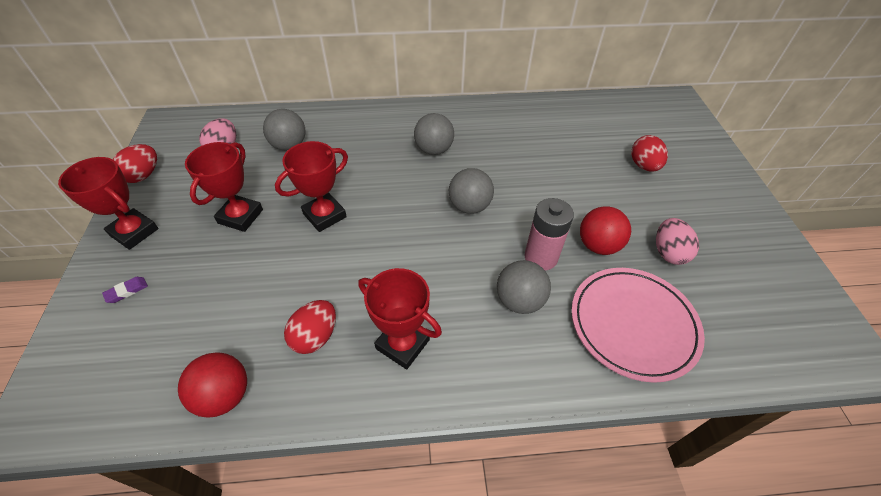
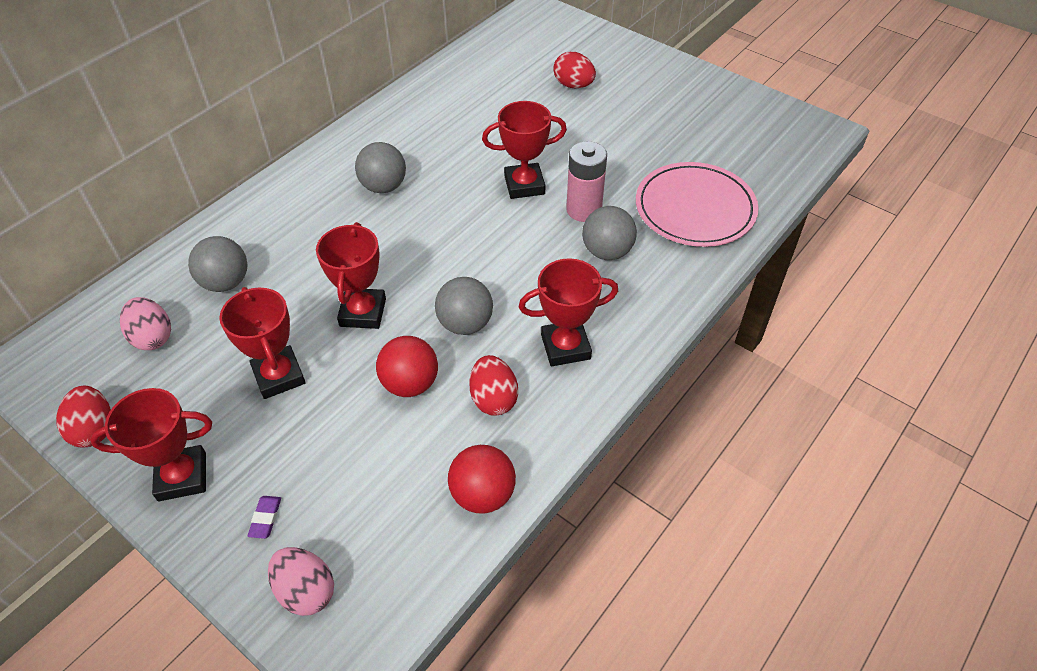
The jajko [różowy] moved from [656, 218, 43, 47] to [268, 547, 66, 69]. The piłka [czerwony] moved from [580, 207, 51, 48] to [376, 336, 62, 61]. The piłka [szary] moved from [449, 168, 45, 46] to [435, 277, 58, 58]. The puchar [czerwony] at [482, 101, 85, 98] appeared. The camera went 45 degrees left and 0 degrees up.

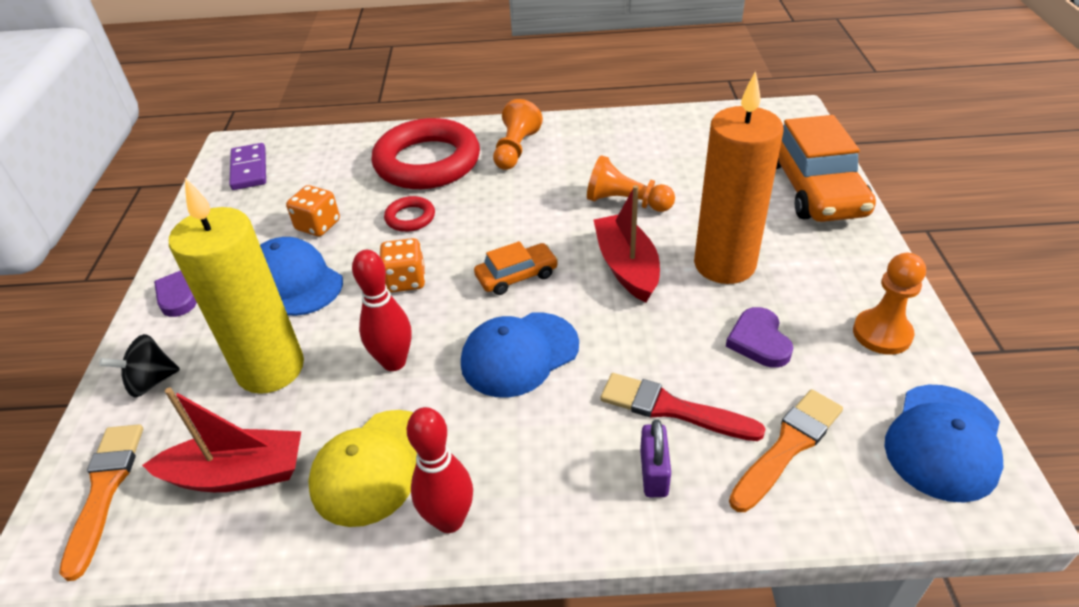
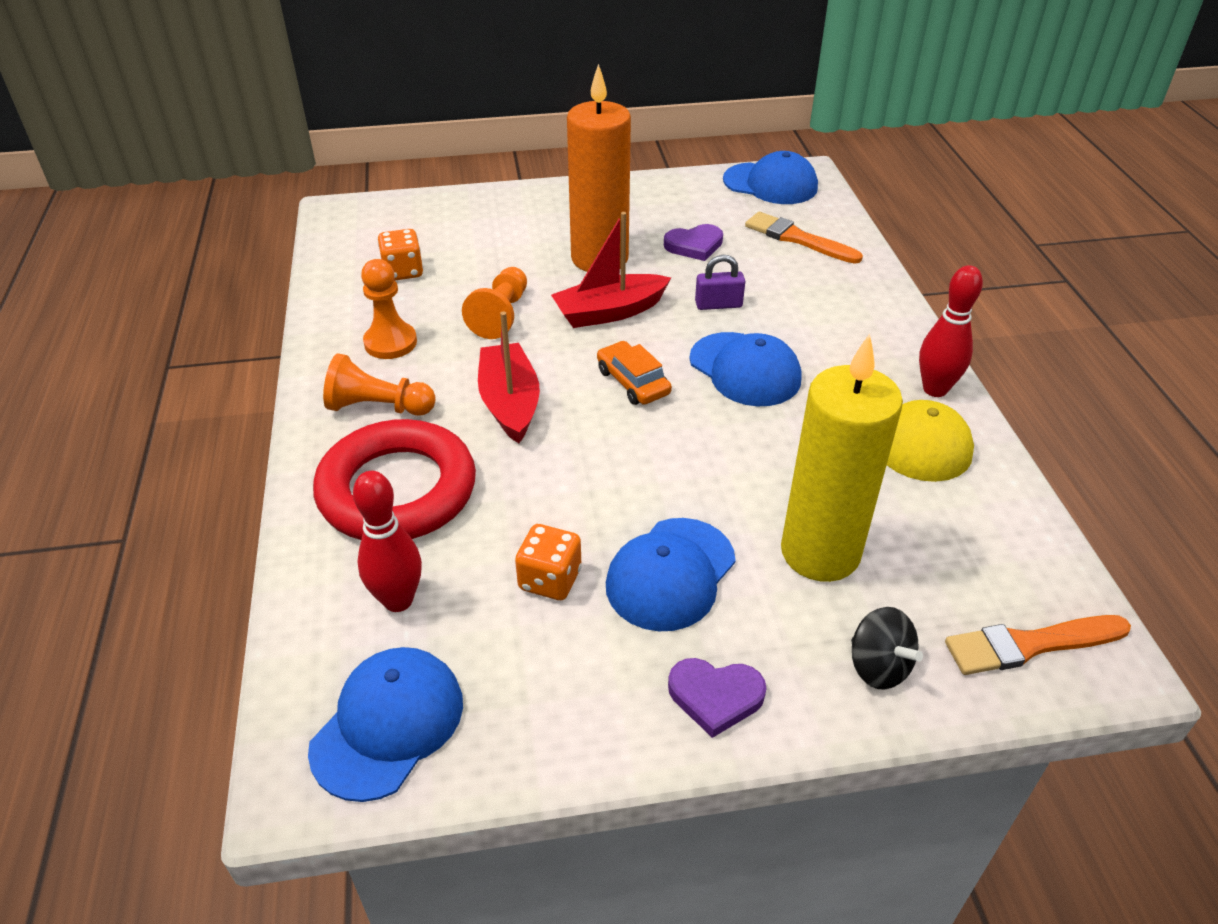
The kostka domina [fioletowy] at [229, 143, 37, 47] was replaced by the czapka [niebieski] at [308, 647, 155, 155]. The kręgiel [czerwony] moved from [352, 250, 60, 121] to [353, 471, 69, 141]. The pionek [pomarańczowy] moved from [853, 253, 73, 102] to [361, 259, 56, 100]. The kostka do gry [pomarańczowy] moved from [379, 238, 46, 54] to [377, 229, 46, 52]. The łódka [czerwony] moved from [142, 387, 159, 105] to [478, 311, 62, 132]. The kłódka [fioletowy] moved from [640, 419, 31, 78] to [695, 255, 50, 55]. The pierścień [czerwony] at [384, 196, 51, 36] disappeared. The pędzel [czerwony] at [600, 373, 166, 68] disappeared. The samochód [pomarańczowy] at [776, 115, 100, 107] disappeared. The camera went 100 degrees left and 0 degrees up.

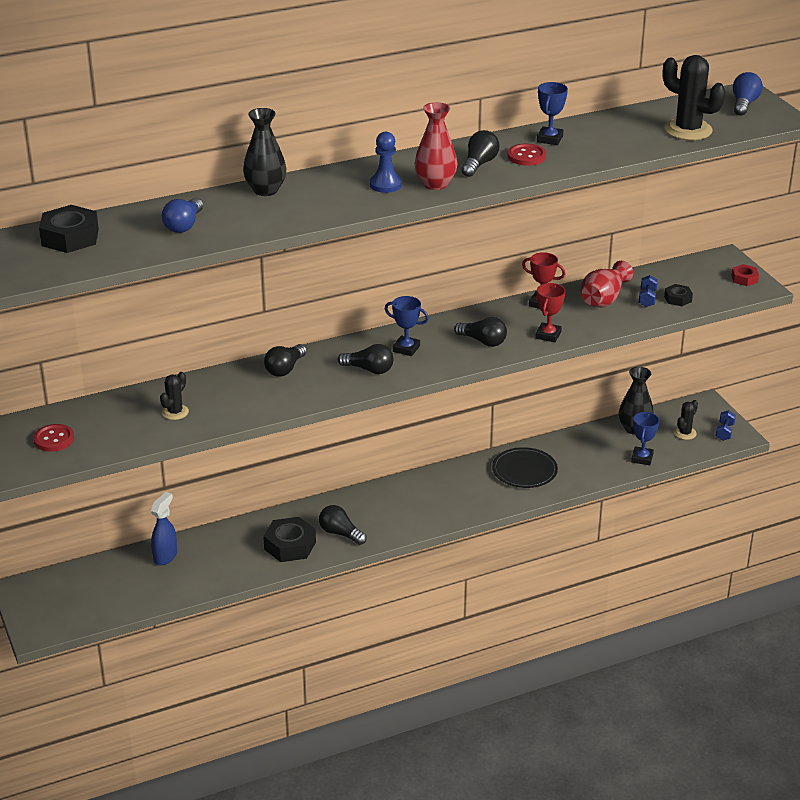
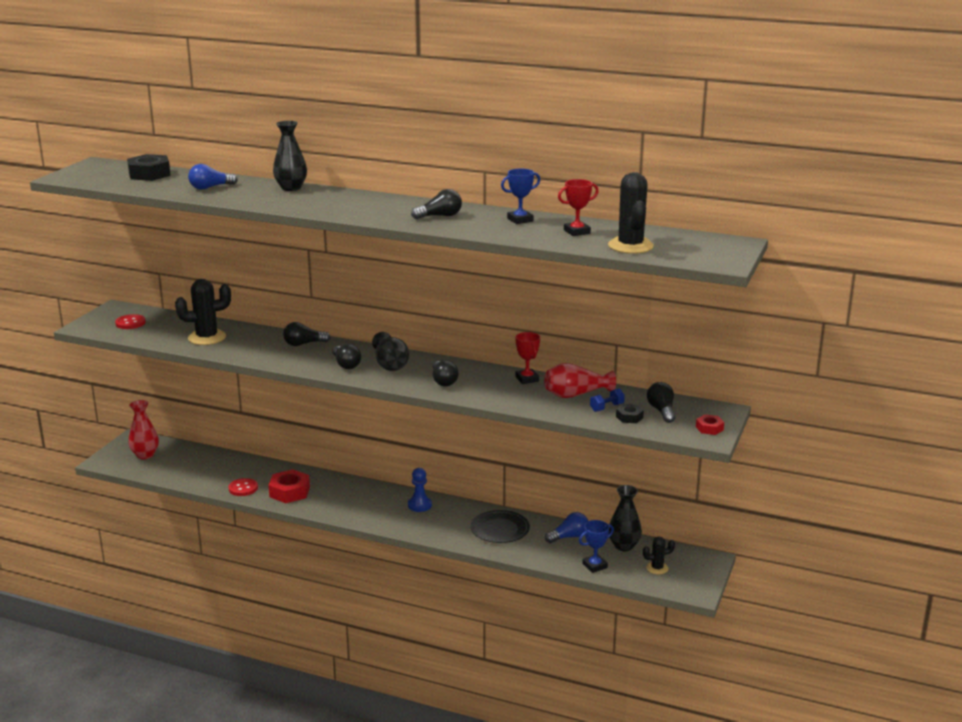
The wazon [czerwony] moved from [414, 102, 44, 88] to [128, 400, 31, 59]. The kaktus [czarny] at [160, 372, 29, 48] changed to 1.83 times the size. The guzik [czerwony] moved from [507, 144, 39, 22] to [229, 478, 29, 18]. The nakrętka [czarny] at [263, 517, 53, 45] became the nakrętka [czerwony] at [268, 469, 42, 34]. The puchar [niebieski] at [385, 296, 44, 60] was replaced by the wazon [czarny] at [372, 332, 37, 39]. The pionek [niebieski] moved from [370, 132, 32, 61] to [408, 468, 24, 44]. The żarówka [niebieski] moved from [733, 72, 30, 44] to [545, 512, 43, 31]. The puchar [czerwony] moved from [535, 283, 30, 60] to [558, 179, 41, 57]. The żarówka [czarny] moved from [319, 505, 48, 40] to [647, 382, 28, 41]. The spryskiwacz [niebieski] at [151, 492, 26, 73] disappeared. The hantel [niebieski] at [716, 410, 20, 31] disappeared. The camera went 45 degrees right and 10 degrees down.

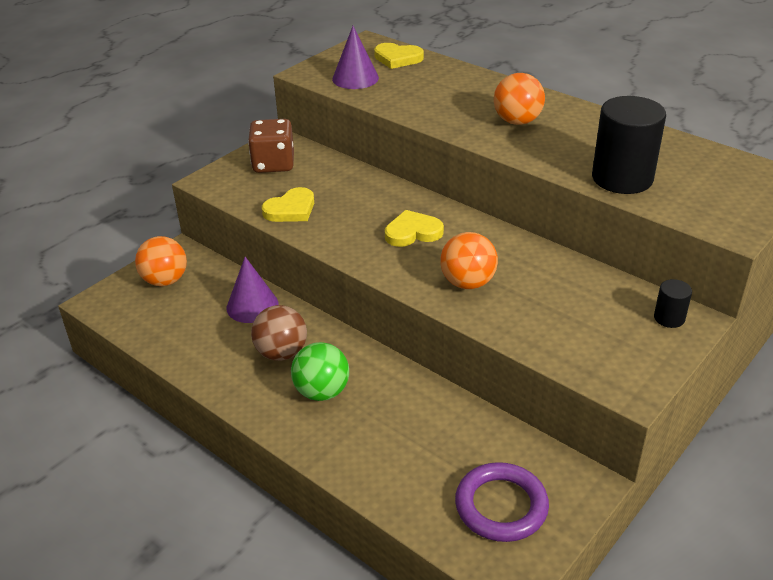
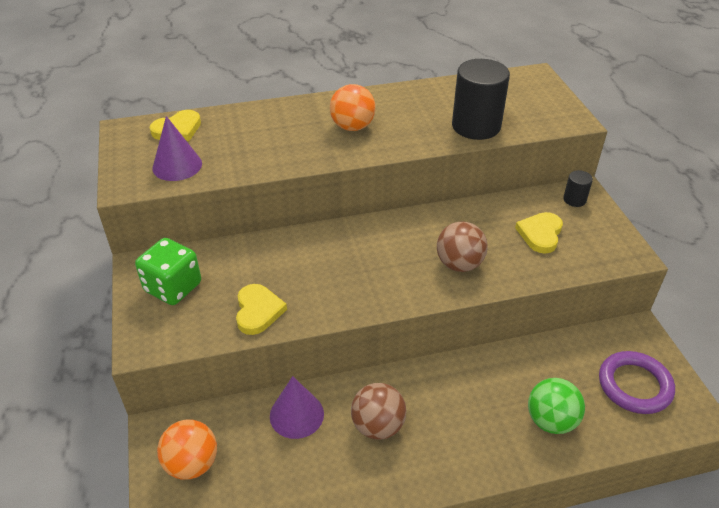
The kostka do gry [brązowy] at [248, 119, 46, 54] became the kostka do gry [zielony] at [135, 238, 66, 67]. The piłka [pomarańczowy] at [440, 232, 58, 57] became the piłka [brązowy] at [437, 222, 51, 50]. The serce [żółty] moved from [385, 210, 59, 37] to [515, 212, 48, 42]. The piłka [zielony] moved from [291, 342, 58, 59] to [528, 378, 57, 56]. The camera went 55 degrees left and 5 degrees up.

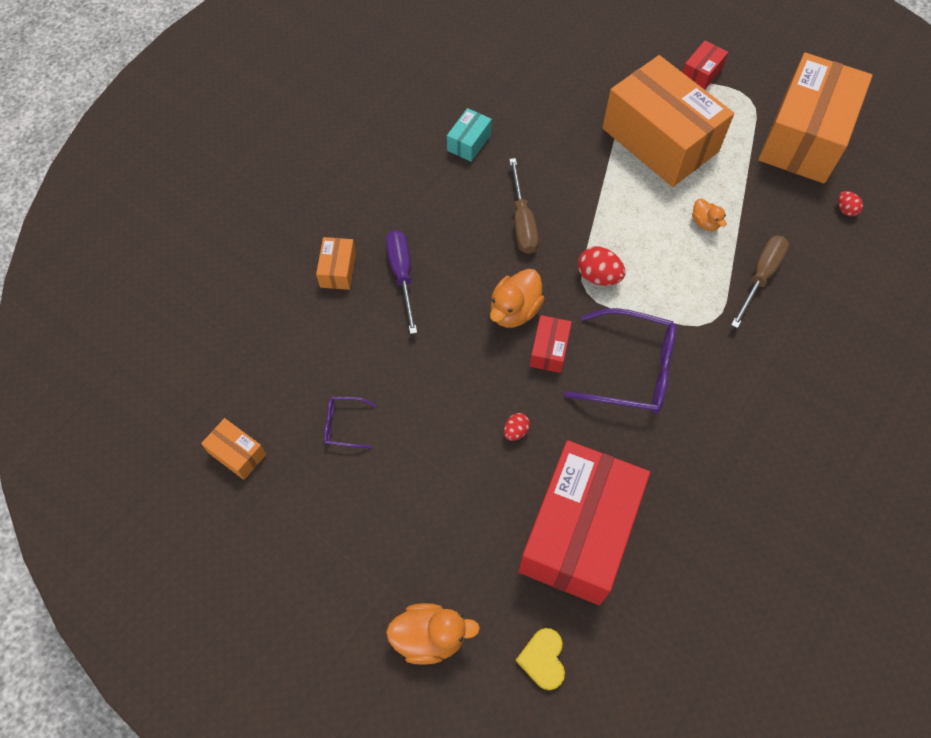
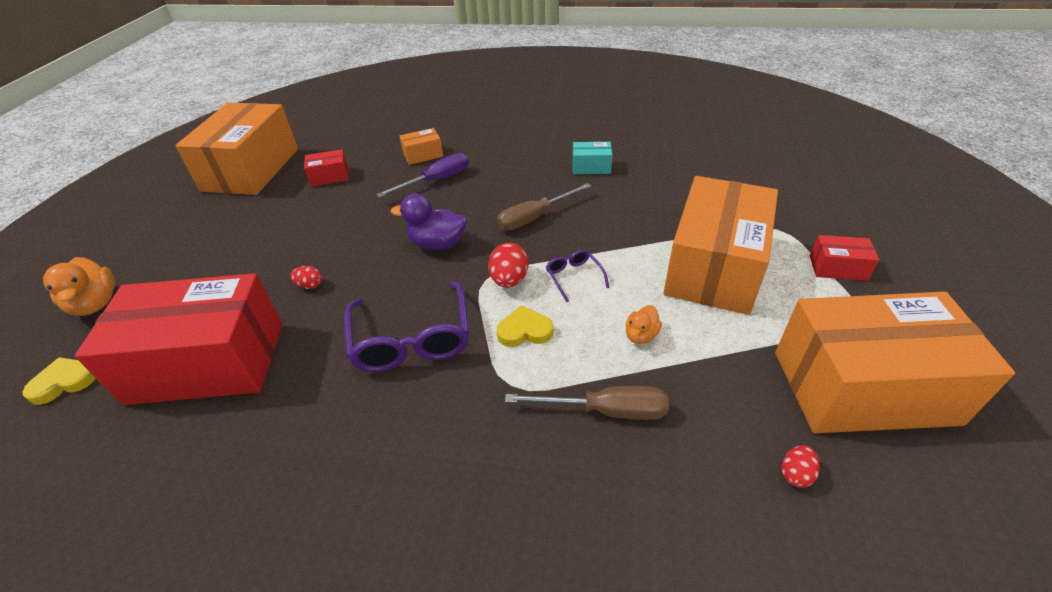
The pudełko [pomarańczowy] at [201, 418, 65, 62] changed to 2.43 times the size. The pudełko [czerwony] moved from [530, 315, 42, 58] to [304, 149, 45, 37]. The kaczka [pomarańczowy] at [490, 269, 55, 59] became the kaczka [fioletowy] at [391, 193, 76, 57]. The serce [żółty] at [496, 305, 57, 42] appeared. The okulary [fioletowy] moved from [324, 397, 53, 52] to [546, 249, 64, 53]. The camera went 65 degrees right and 20 degrees down.

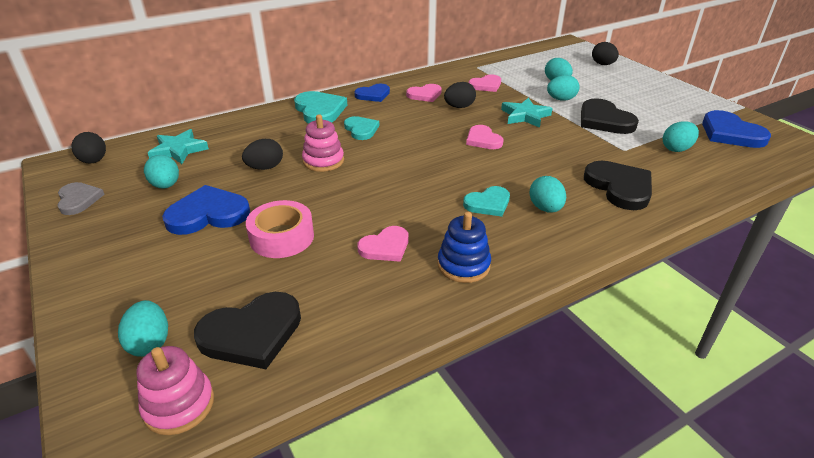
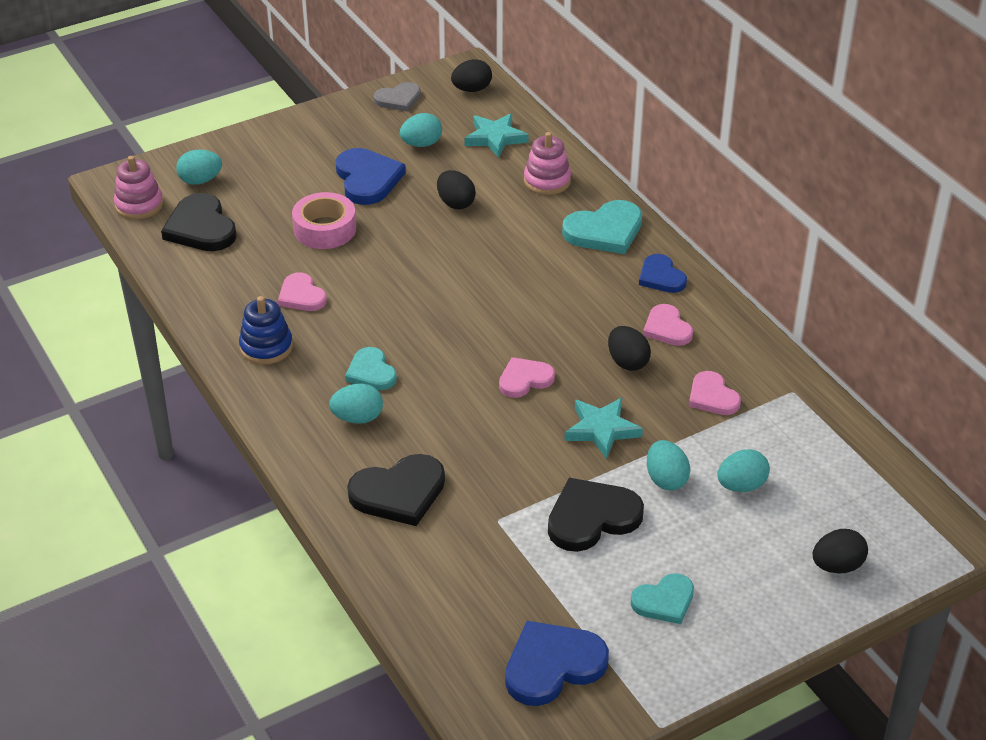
The zabawka nakładanka [różowy] moved from [302, 114, 42, 58] to [524, 132, 47, 63]. The serce [turkusowy] moved from [344, 116, 35, 24] to [631, 573, 63, 51]. The jajko [turkusowy] at [663, 121, 36, 31] disappeared. The camera went 90 degrees right and 5 degrees up.

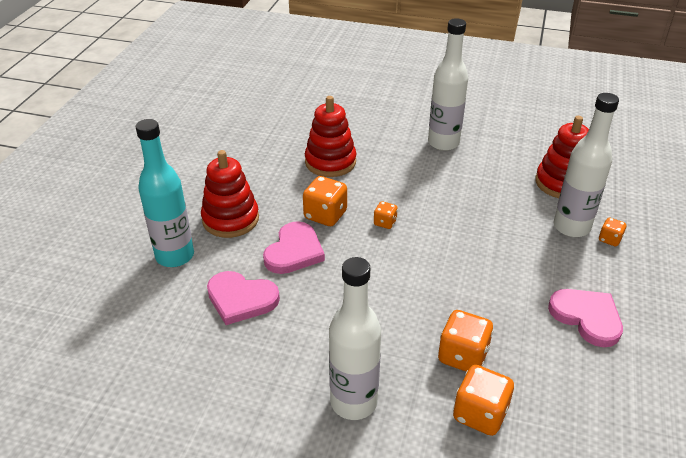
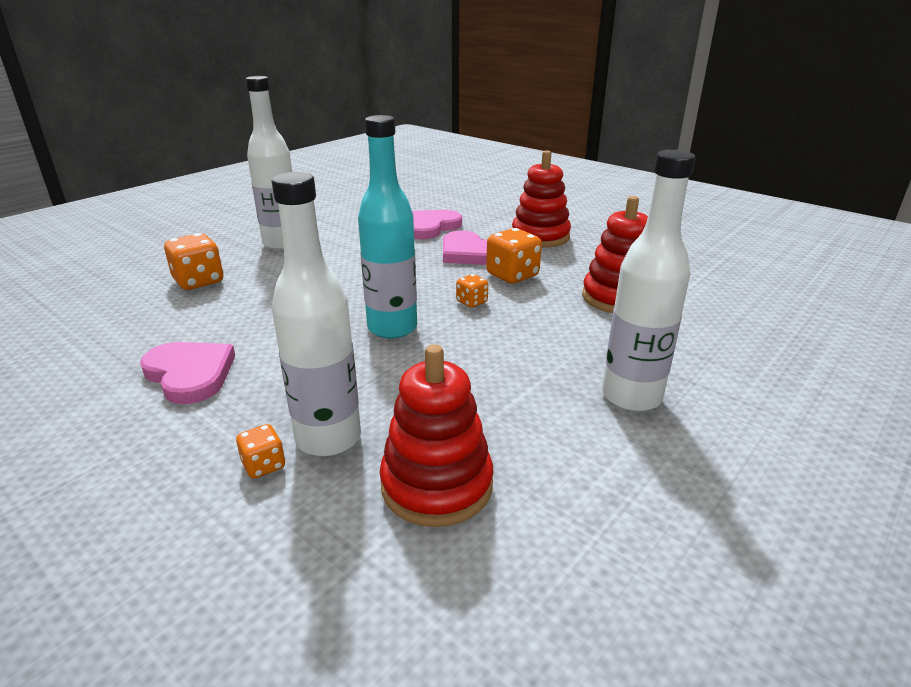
The serce [różowy] at [548, 289, 75, 58] turned 120 degrees counterclockwise. The butelka [turkusowy] moved from [136, 119, 58, 148] to [358, 115, 59, 224]. The kostka do gry [pomarańczowy] at [438, 310, 56, 61] disappeared. The camera went 115 degrees right and 10 degrees down.

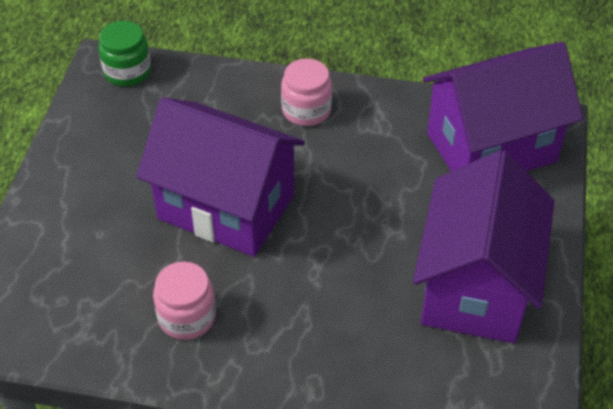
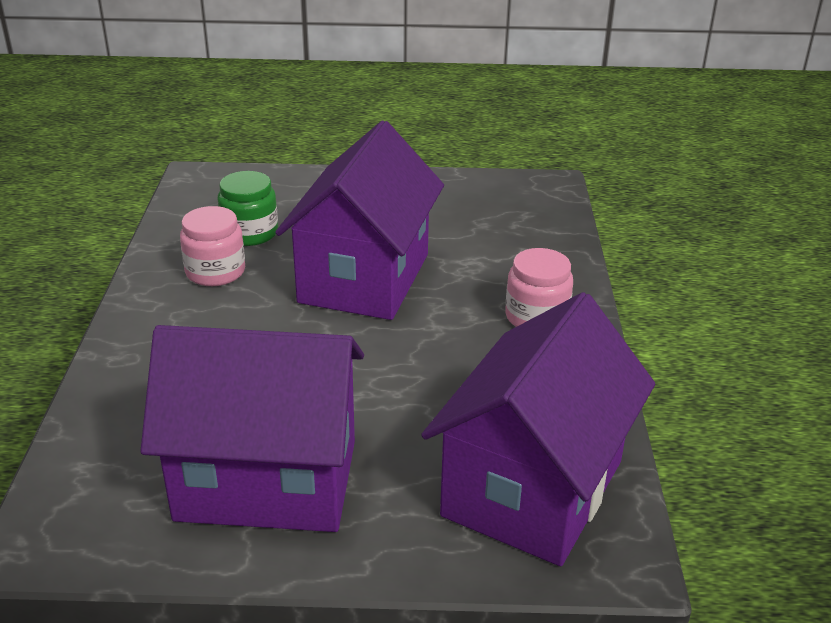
The słoik [zielony] moved from [98, 21, 53, 65] to [217, 171, 61, 75]. The domek [fioletowy] at [422, 42, 161, 129] turned 60 degrees clockwise. The camera went 80 degrees right and 15 degrees down.

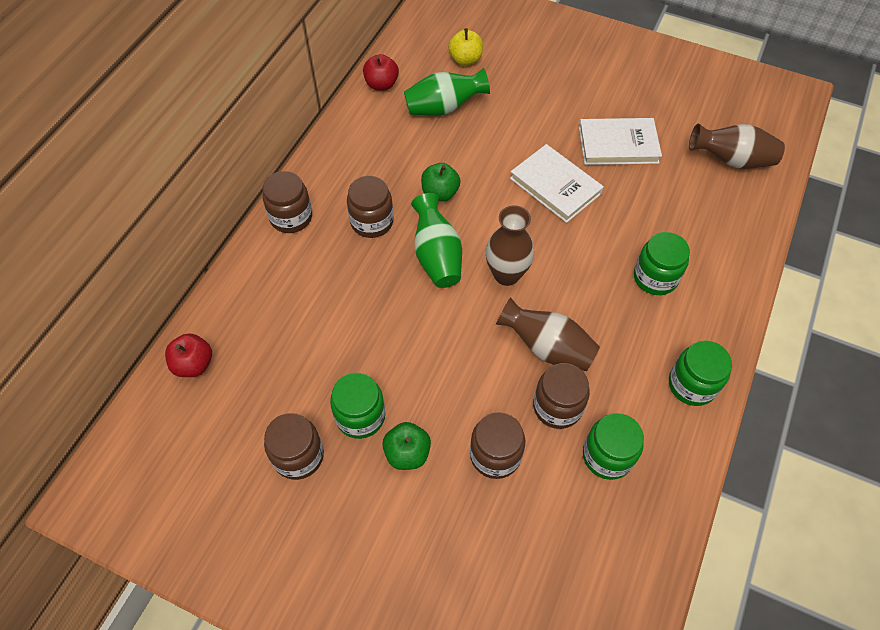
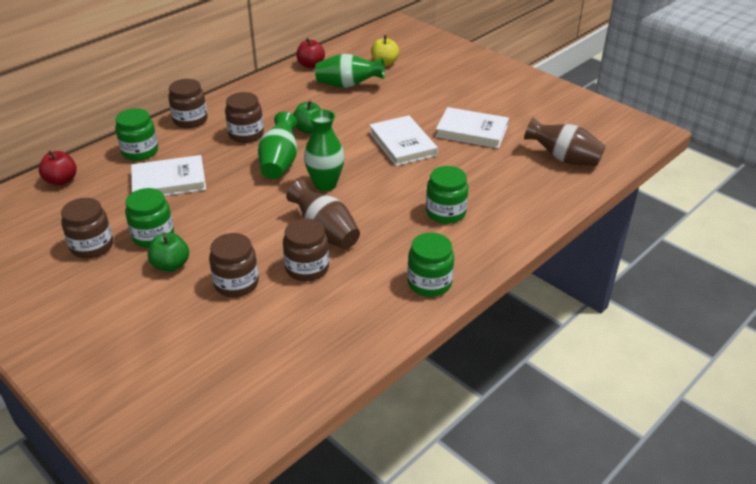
The słoik [zielony] moved from [583, 413, 61, 67] to [115, 108, 43, 53]. The książka [biały] at [131, 155, 75, 41] appeared. The wazon [brązowy] at [486, 205, 48, 81] became the wazon [zielony] at [304, 110, 41, 81]. The camera went 20 degrees right and 20 degrees down.

